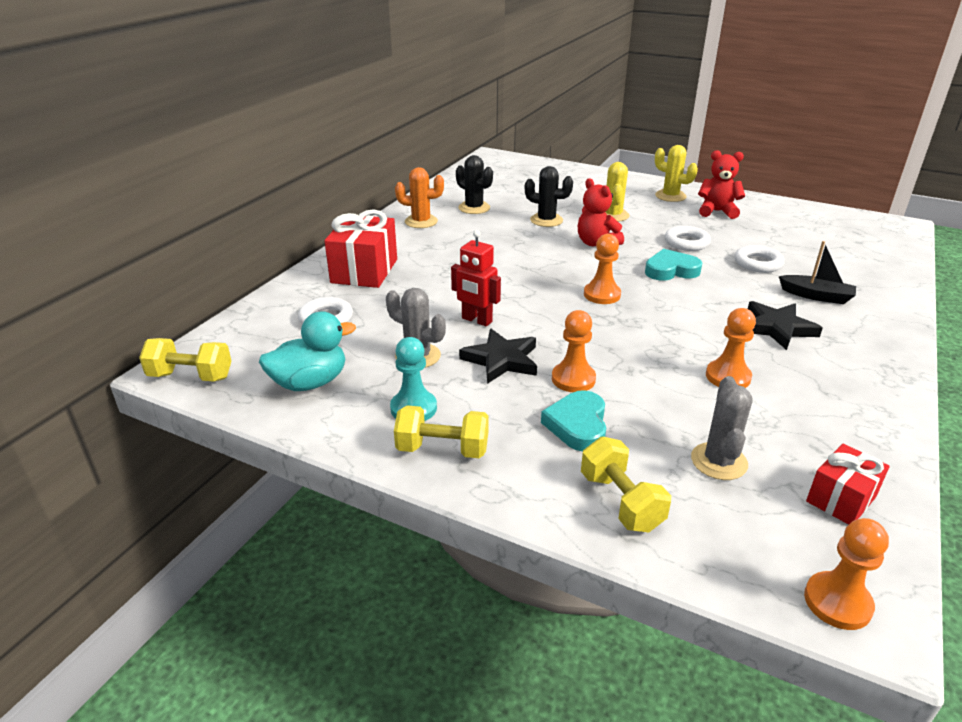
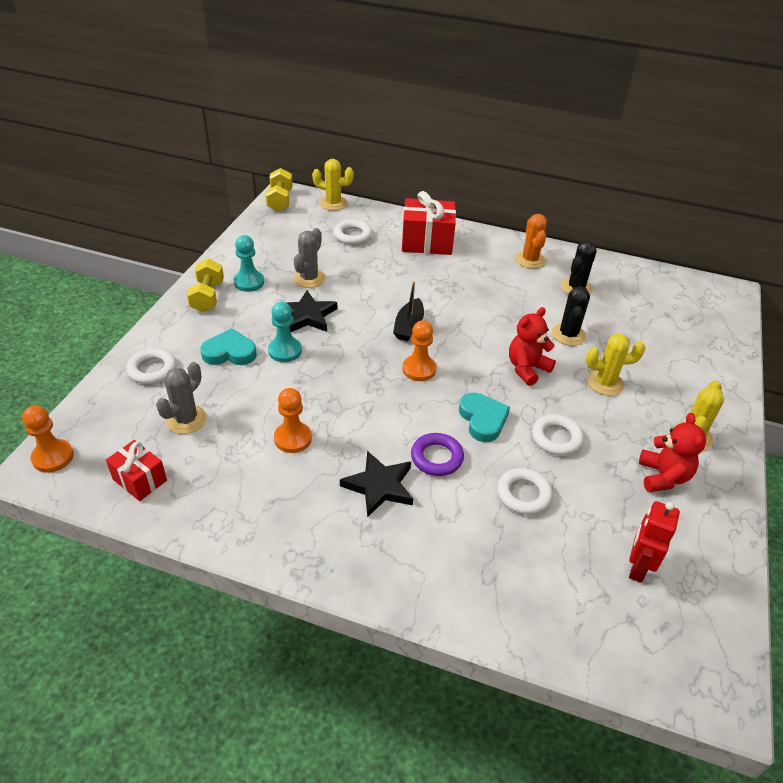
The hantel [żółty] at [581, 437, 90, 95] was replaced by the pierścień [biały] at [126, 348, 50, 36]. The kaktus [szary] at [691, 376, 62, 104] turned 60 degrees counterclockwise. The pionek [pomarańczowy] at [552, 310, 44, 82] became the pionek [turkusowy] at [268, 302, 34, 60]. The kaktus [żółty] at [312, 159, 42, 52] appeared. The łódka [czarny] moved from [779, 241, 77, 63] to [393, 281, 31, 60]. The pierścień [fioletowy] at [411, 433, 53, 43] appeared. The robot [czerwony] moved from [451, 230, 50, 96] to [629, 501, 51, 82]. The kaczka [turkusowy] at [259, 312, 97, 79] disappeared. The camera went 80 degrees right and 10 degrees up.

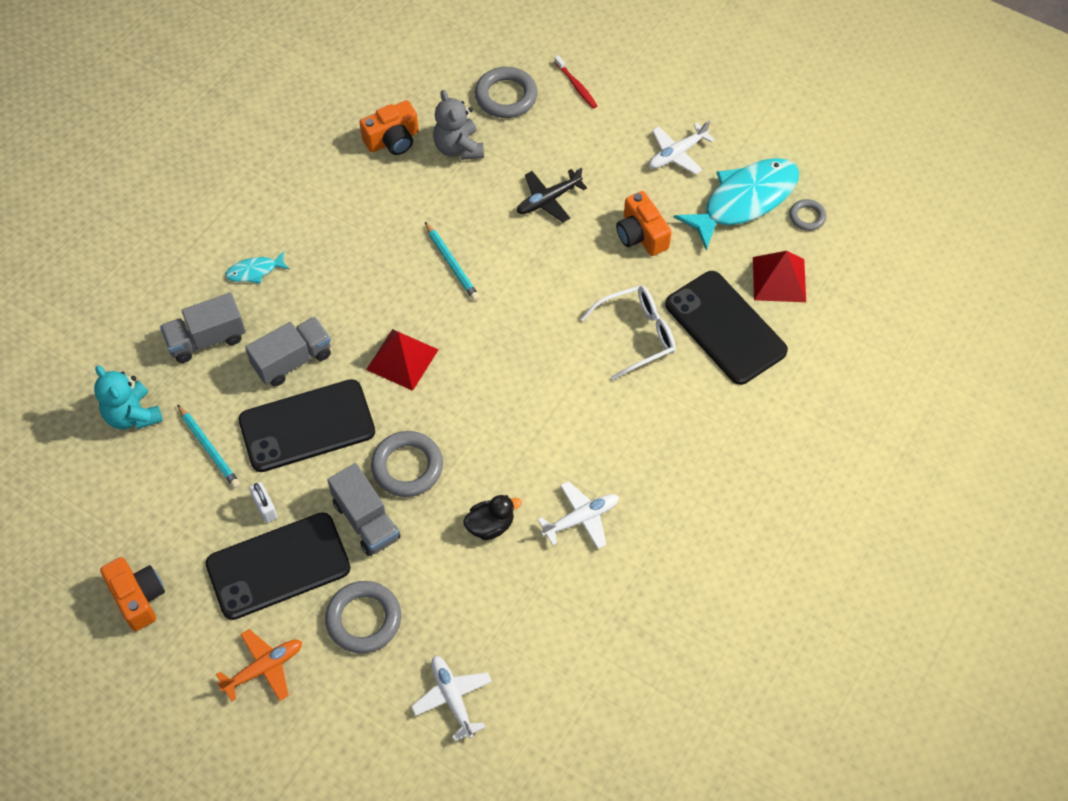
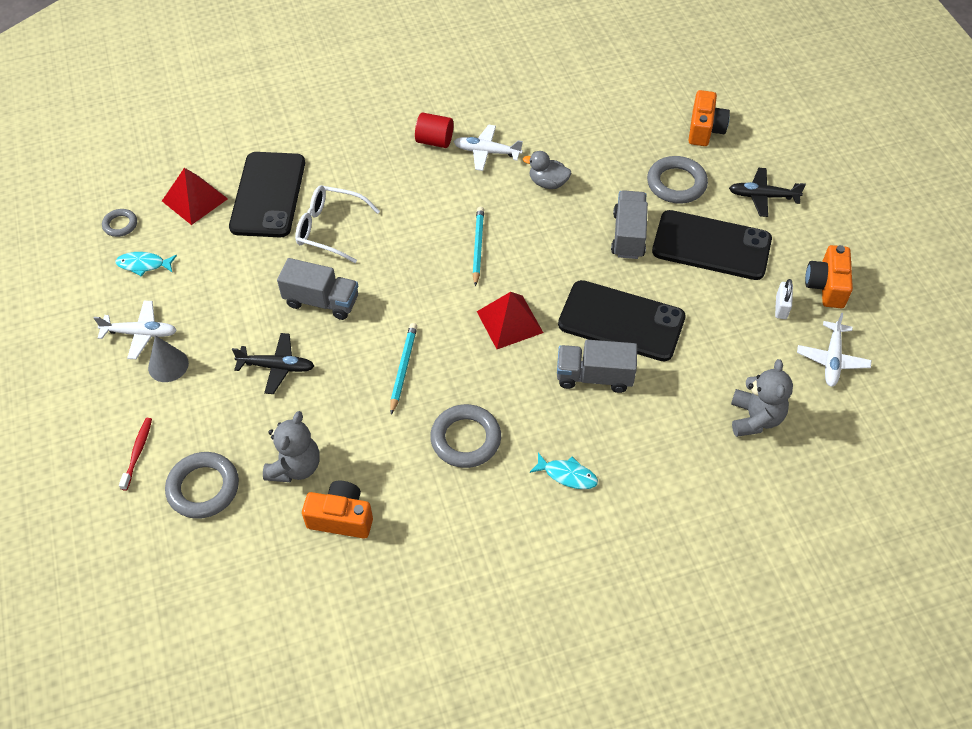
The ryba [turkusowy] at [674, 158, 125, 93] changed to 0.44 times the size. The stożek [szary] at [148, 335, 41, 47] appeared. The ciężarówka [szary] moved from [160, 293, 86, 70] to [277, 258, 81, 62]. The walec [czerwony] at [415, 113, 38, 35] appeared. The pierścień [szary] moved from [371, 431, 72, 66] to [430, 404, 71, 64]. The ołówek [turkusowy] moved from [177, 404, 63, 84] to [472, 207, 12, 80]. The kaczka [czarny] at [463, 495, 59, 45] became the kaczka [szary] at [523, 151, 48, 38]. The aparat fotograficzny [pomarańczowy] moved from [616, 191, 56, 65] to [688, 90, 42, 56]. The samolot [pomarańczowy] at [216, 629, 86, 73] became the samolot [czarny] at [729, 168, 77, 49]. The miś [turkusowy] at [94, 365, 69, 64] became the miś [szary] at [731, 359, 62, 78]. The kłódka [biały] moved from [249, 482, 29, 41] to [775, 279, 18, 40]. The samolot [biały] moved from [411, 656, 81, 86] to [797, 313, 75, 74]. The camera went 140 degrees left and 5 degrees down.

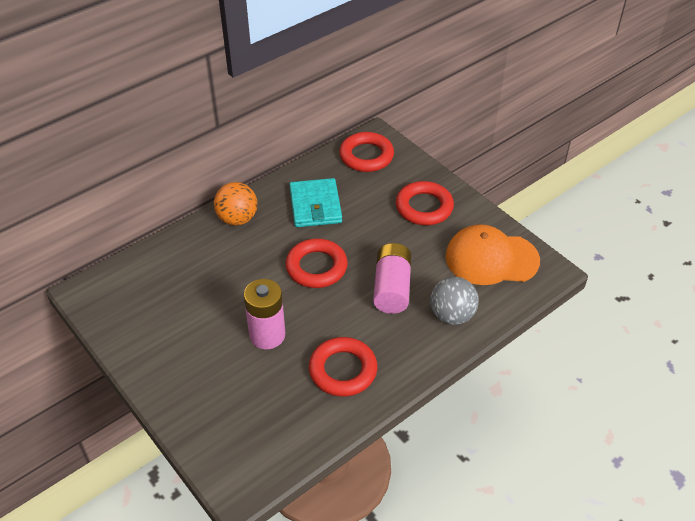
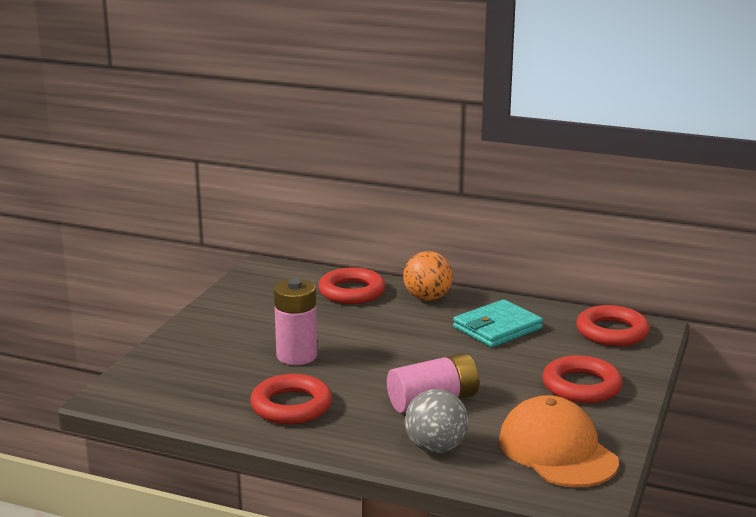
The pierścień [czerwony] moved from [286, 239, 62, 49] to [318, 268, 67, 36]. The camera went 60 degrees right and 25 degrees down.

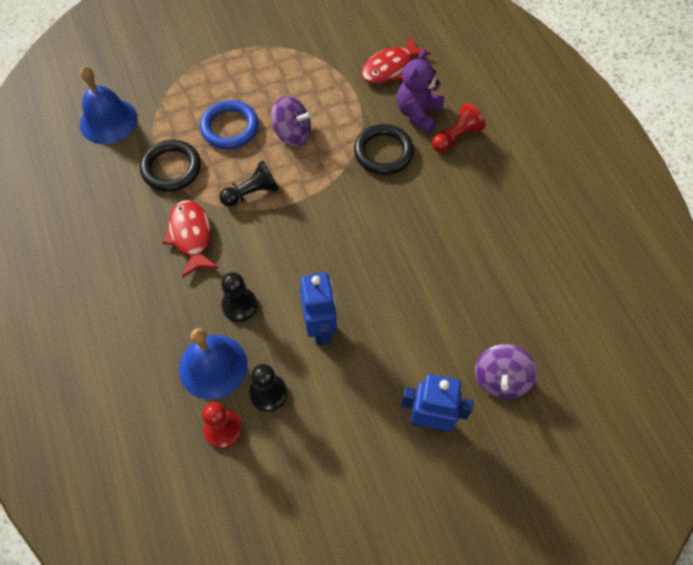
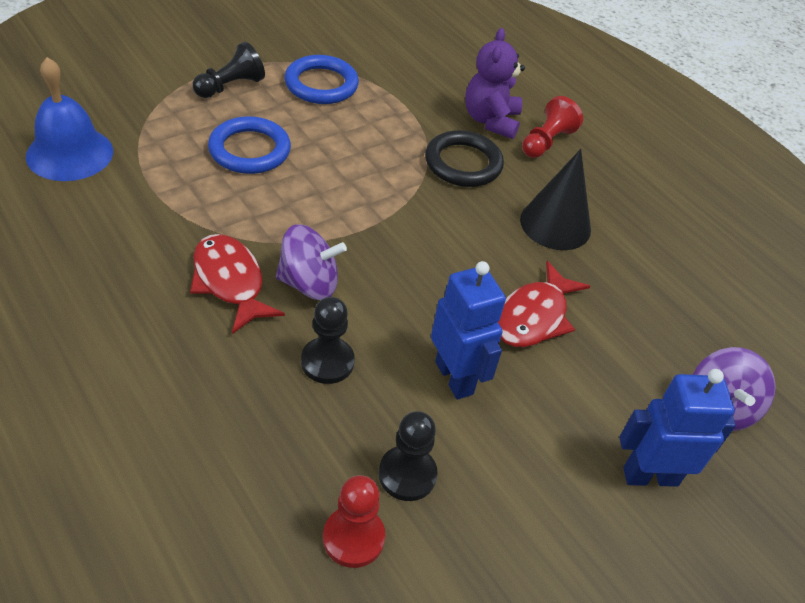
The pionek [czarny] moved from [220, 160, 59, 47] to [193, 42, 72, 56]. The bączek [fioletowy] moved from [271, 96, 41, 51] to [276, 224, 71, 76]. The pierścień [niebieski] at [284, 55, 75, 49] appeared. The ryba [czerwony] moved from [361, 36, 70, 48] to [498, 261, 92, 86]. The stożek [czarny] at [520, 149, 71, 101] appeared. The pierścień [czarny] at [140, 140, 61, 52] disappeared. The dzwonek [niebieski] at [179, 328, 69, 72] disappeared. The camera went 20 degrees left and 15 degrees down.

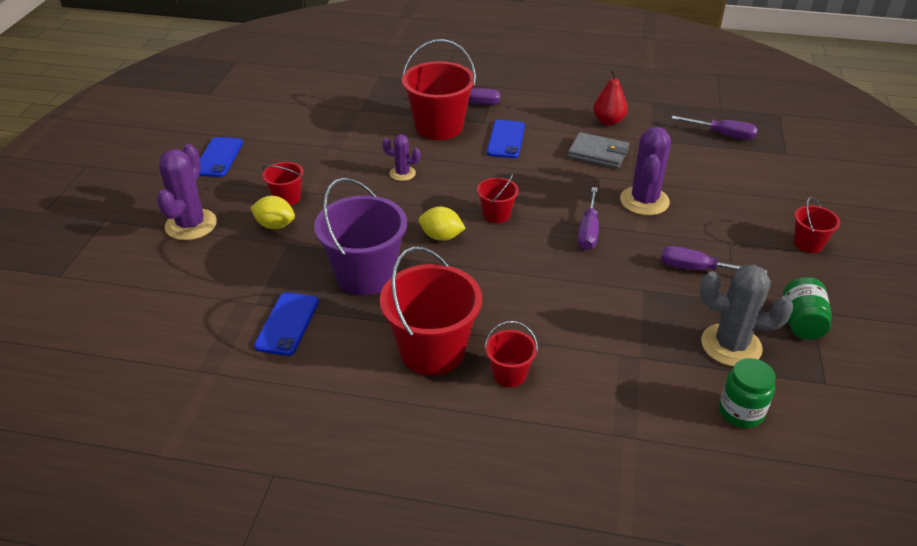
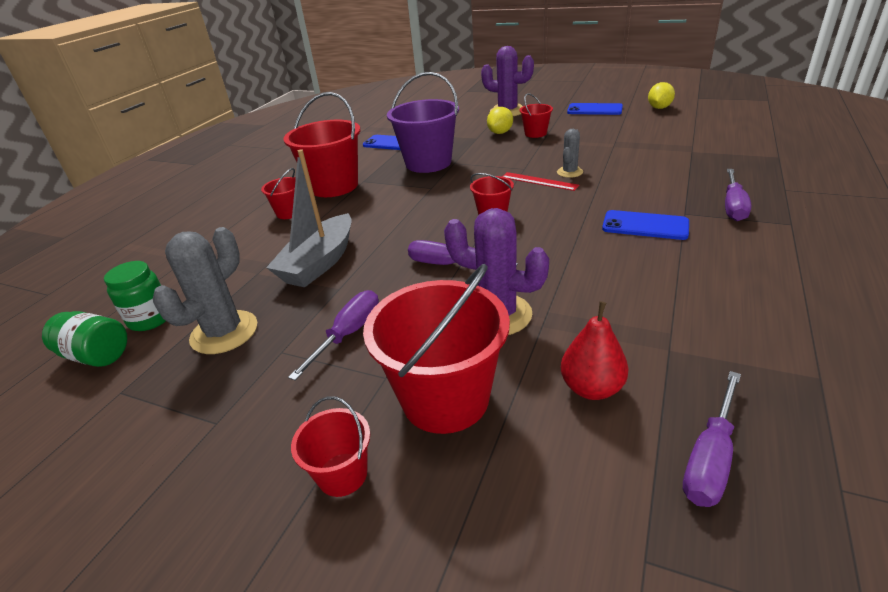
The słoik [zielony] moved from [783, 277, 49, 63] to [42, 311, 85, 56]. The łódka [szary] at [266, 149, 86, 138] appeared. The wiadro [czerwony] moved from [402, 39, 74, 101] to [363, 264, 147, 170]. The linijka [czerwony] at [502, 172, 78, 19] appeared. The kaktus [fioletowy] at [382, 134, 38, 47] became the kaktus [szary] at [557, 129, 26, 49]. The gruszka [czerwony] moved from [593, 70, 35, 55] to [561, 301, 68, 99]. The cytryna [żółty] moved from [419, 206, 47, 35] to [648, 82, 27, 27]. The portfel [szary] at [568, 132, 61, 37] disappeared. The camera went 105 degrees right and 5 degrees down.

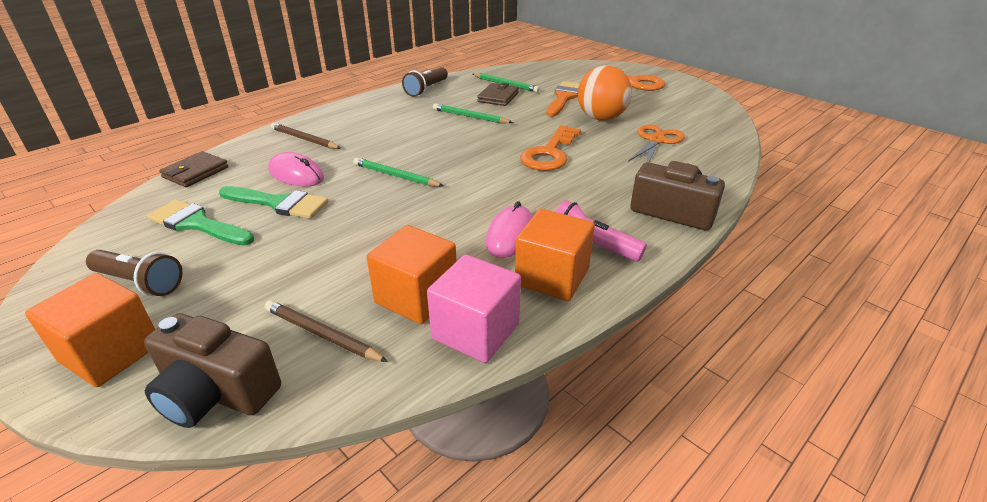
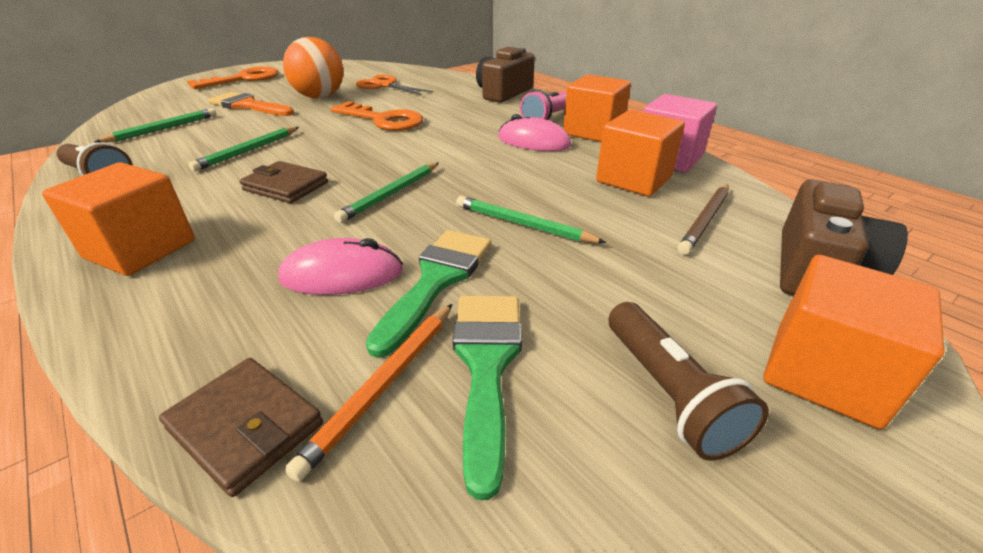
The sześcian [pomarańczowy] at [42, 162, 153, 114] appeared. The portfel [brązowy] moved from [477, 83, 42, 23] to [240, 161, 88, 42]. The myszka [różowy] at [268, 152, 56, 34] turned 45 degrees clockwise. The ołówek [pomarańczowy] at [285, 304, 168, 178] appeared. The pędzel [zielony] at [147, 200, 107, 45] turned 150 degrees clockwise. The ołówek [zielony] at [456, 196, 150, 47] appeared. The latarka [brązowy] at [86, 250, 97, 46] turned 135 degrees clockwise. The ołówek [brązowy] at [271, 123, 70, 26] disappeared. The camera went 85 degrees left and 0 degrees up.

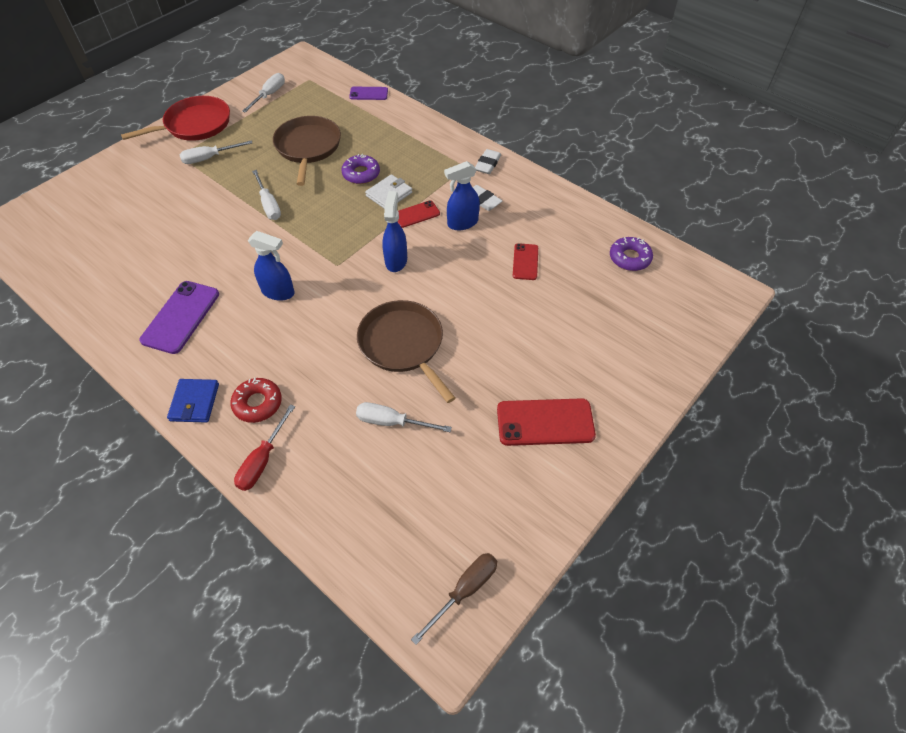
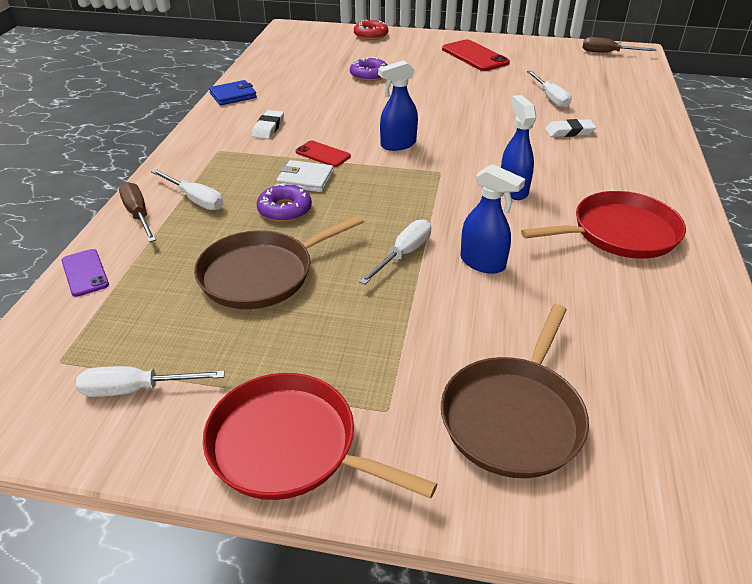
The śrubokręt [brązowy] at [119, 182, 37, 60] appeared. The śrubokręt [biały] moved from [180, 140, 72, 24] to [151, 169, 72, 41]. The portfel [niebieski] moved from [167, 379, 52, 44] to [209, 80, 48, 25]. The donut [fioletowy] moved from [610, 237, 43, 34] to [350, 57, 37, 24]. The donut [czerwony] moved from [231, 377, 51, 46] to [354, 19, 34, 21]. The patelnia [brązowy] moved from [357, 300, 98, 103] to [441, 304, 148, 174]. The spryskiwacz [niebieski] moved from [444, 161, 36, 69] to [460, 164, 65, 110]. The telefon [fioletowy] at [140, 281, 79, 73] was replaced by the patelnia [czerwony] at [521, 191, 165, 68]. The gumka do mazania [biały] moved from [475, 149, 26, 25] to [545, 119, 51, 18]. The śrubokręt [czerwony] at [234, 404, 61, 87] disappeared. The telefon [czerwony] at [513, 243, 25, 37] disappeared. The camera went 120 degrees left and 15 degrees down.

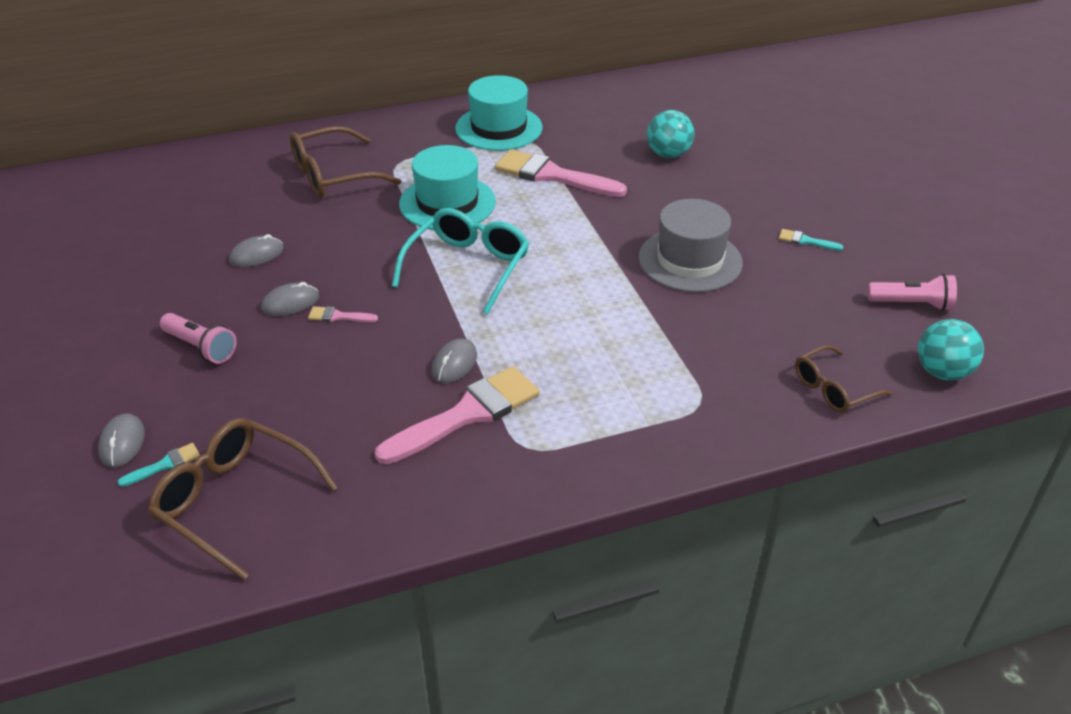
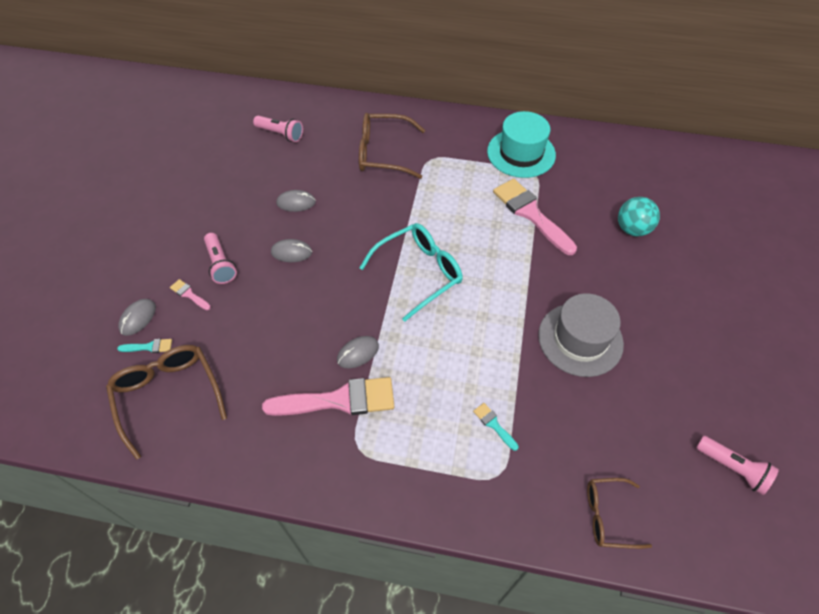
The pędzel [różowy] moved from [308, 306, 70, 16] to [170, 279, 41, 31]. The latarka [różowy] at [253, 115, 50, 27] appeared. The pędzel [turkusowy] moved from [779, 229, 65, 22] to [473, 403, 46, 48]. The kapelusz [turkusowy] at [399, 145, 97, 85] disappeared. The piłka [turkusowy] at [918, 319, 66, 62] disappeared. The camera went 30 degrees right and 15 degrees up.

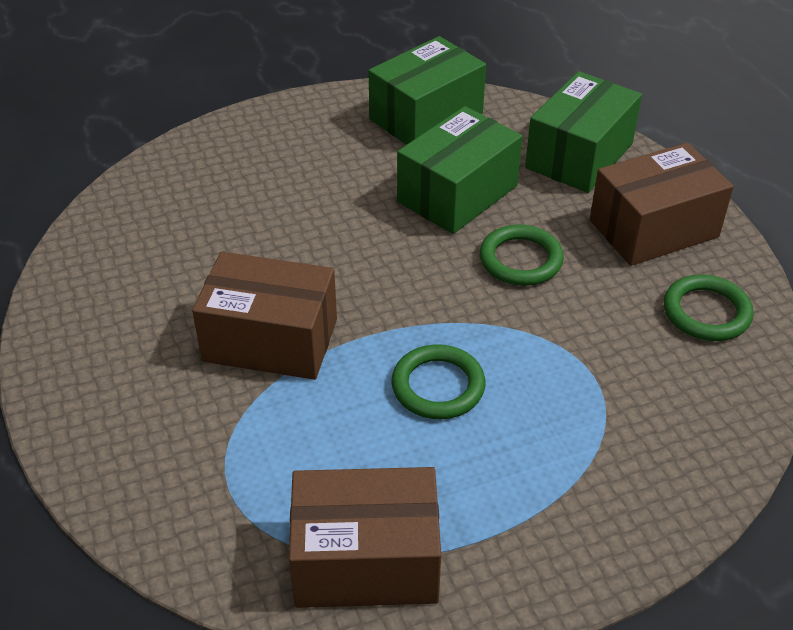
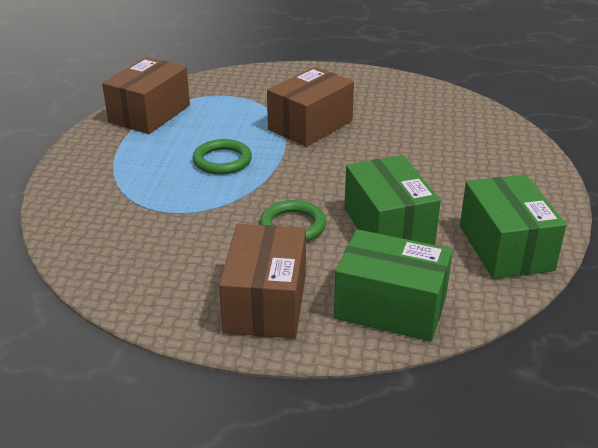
The pudełko [zielony] at [525, 71, 117, 122] turned 45 degrees counterclockwise. The pierścień [zielony] at [664, 275, 89, 66] disappeared. The camera went 120 degrees right and 10 degrees down.

